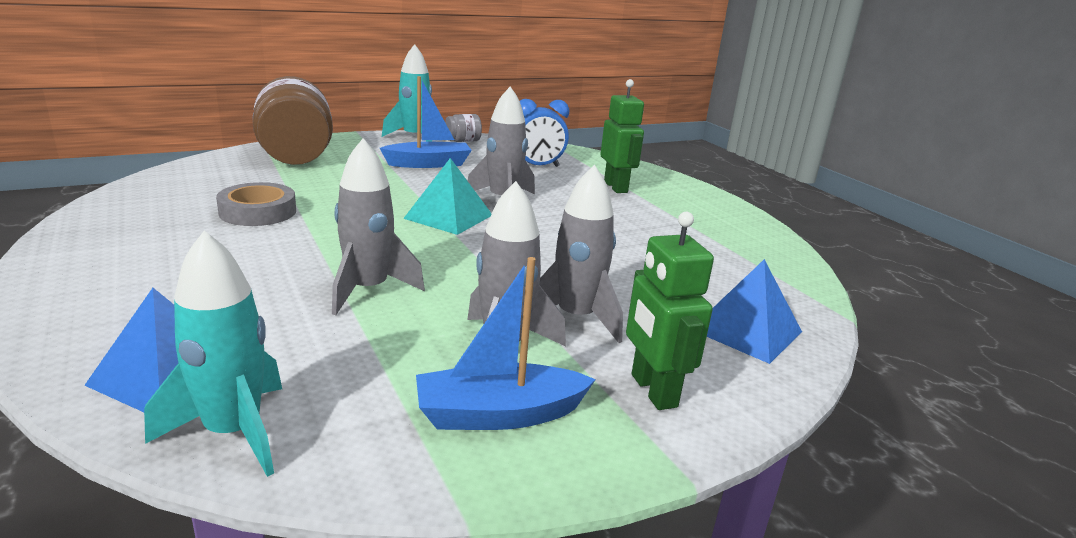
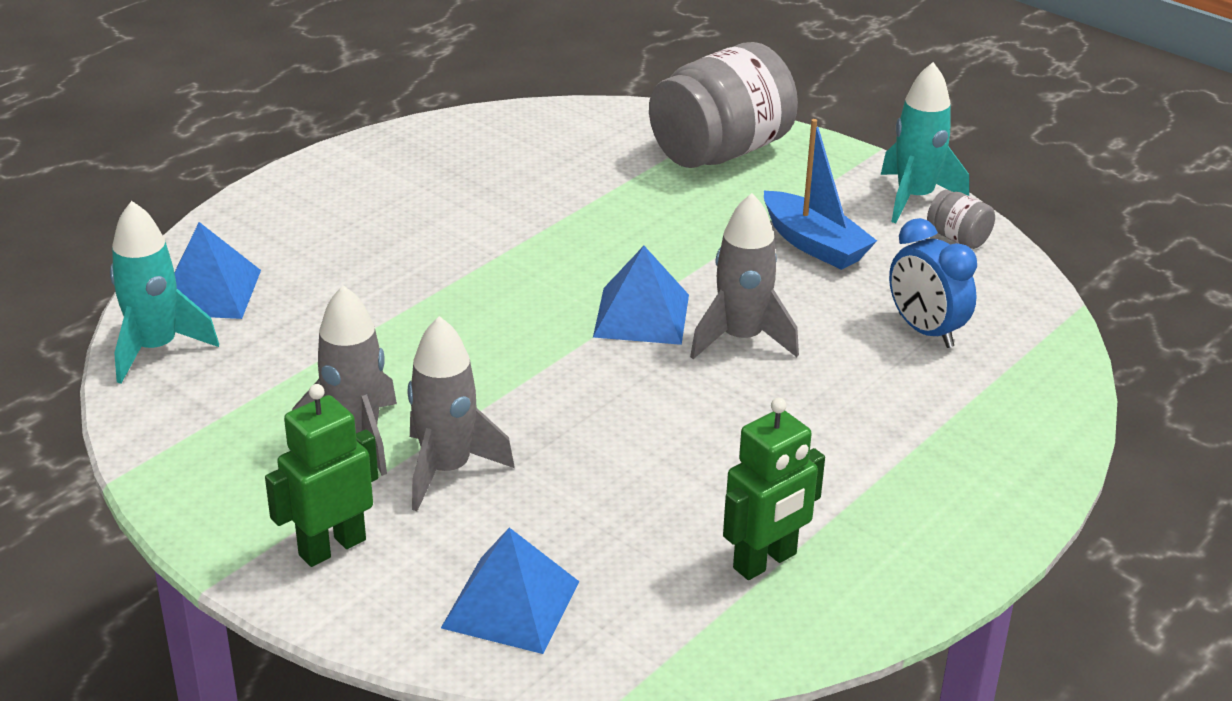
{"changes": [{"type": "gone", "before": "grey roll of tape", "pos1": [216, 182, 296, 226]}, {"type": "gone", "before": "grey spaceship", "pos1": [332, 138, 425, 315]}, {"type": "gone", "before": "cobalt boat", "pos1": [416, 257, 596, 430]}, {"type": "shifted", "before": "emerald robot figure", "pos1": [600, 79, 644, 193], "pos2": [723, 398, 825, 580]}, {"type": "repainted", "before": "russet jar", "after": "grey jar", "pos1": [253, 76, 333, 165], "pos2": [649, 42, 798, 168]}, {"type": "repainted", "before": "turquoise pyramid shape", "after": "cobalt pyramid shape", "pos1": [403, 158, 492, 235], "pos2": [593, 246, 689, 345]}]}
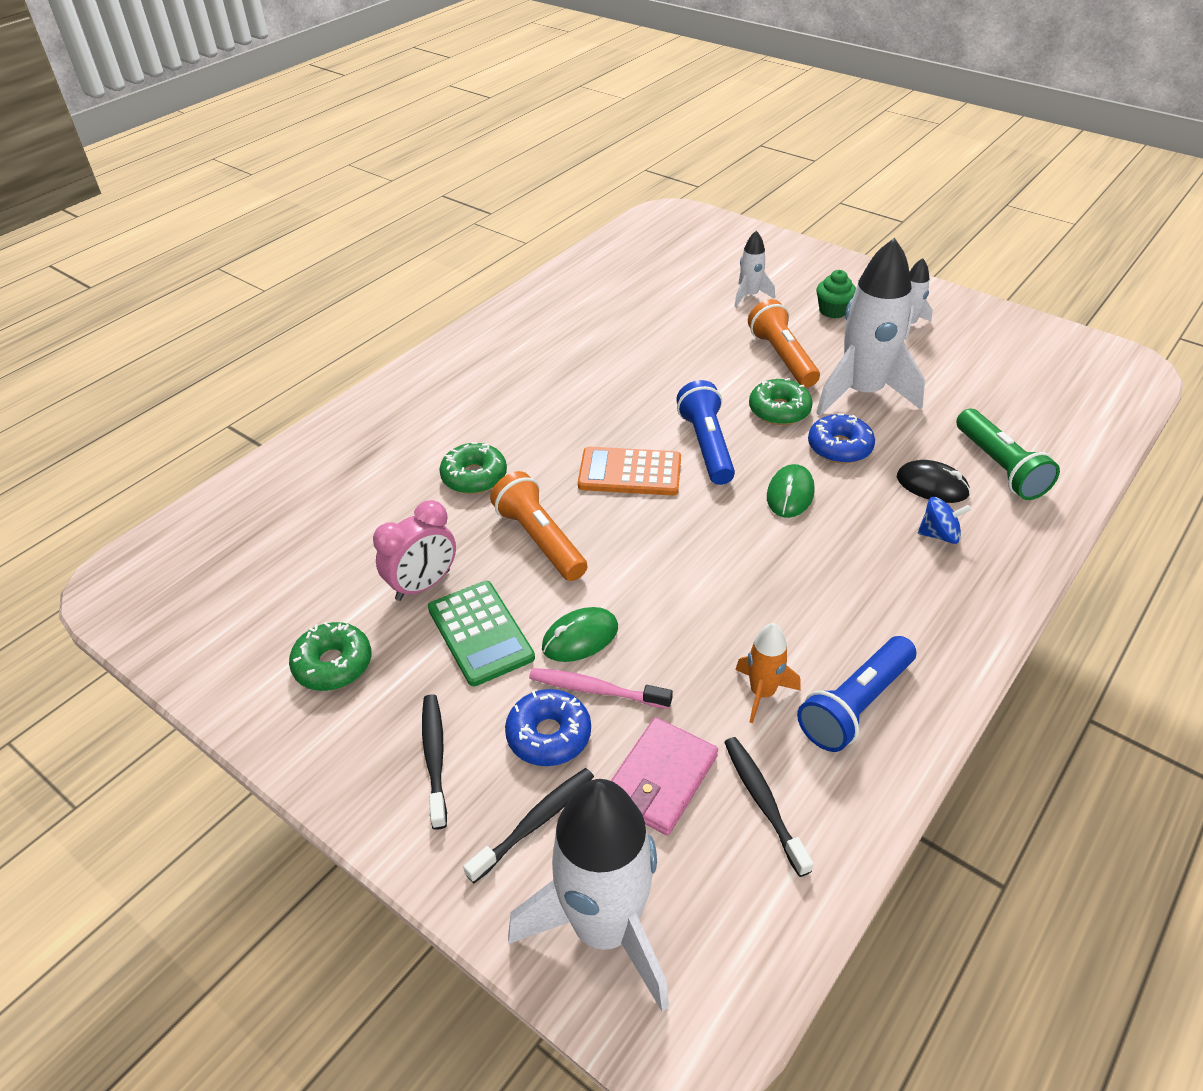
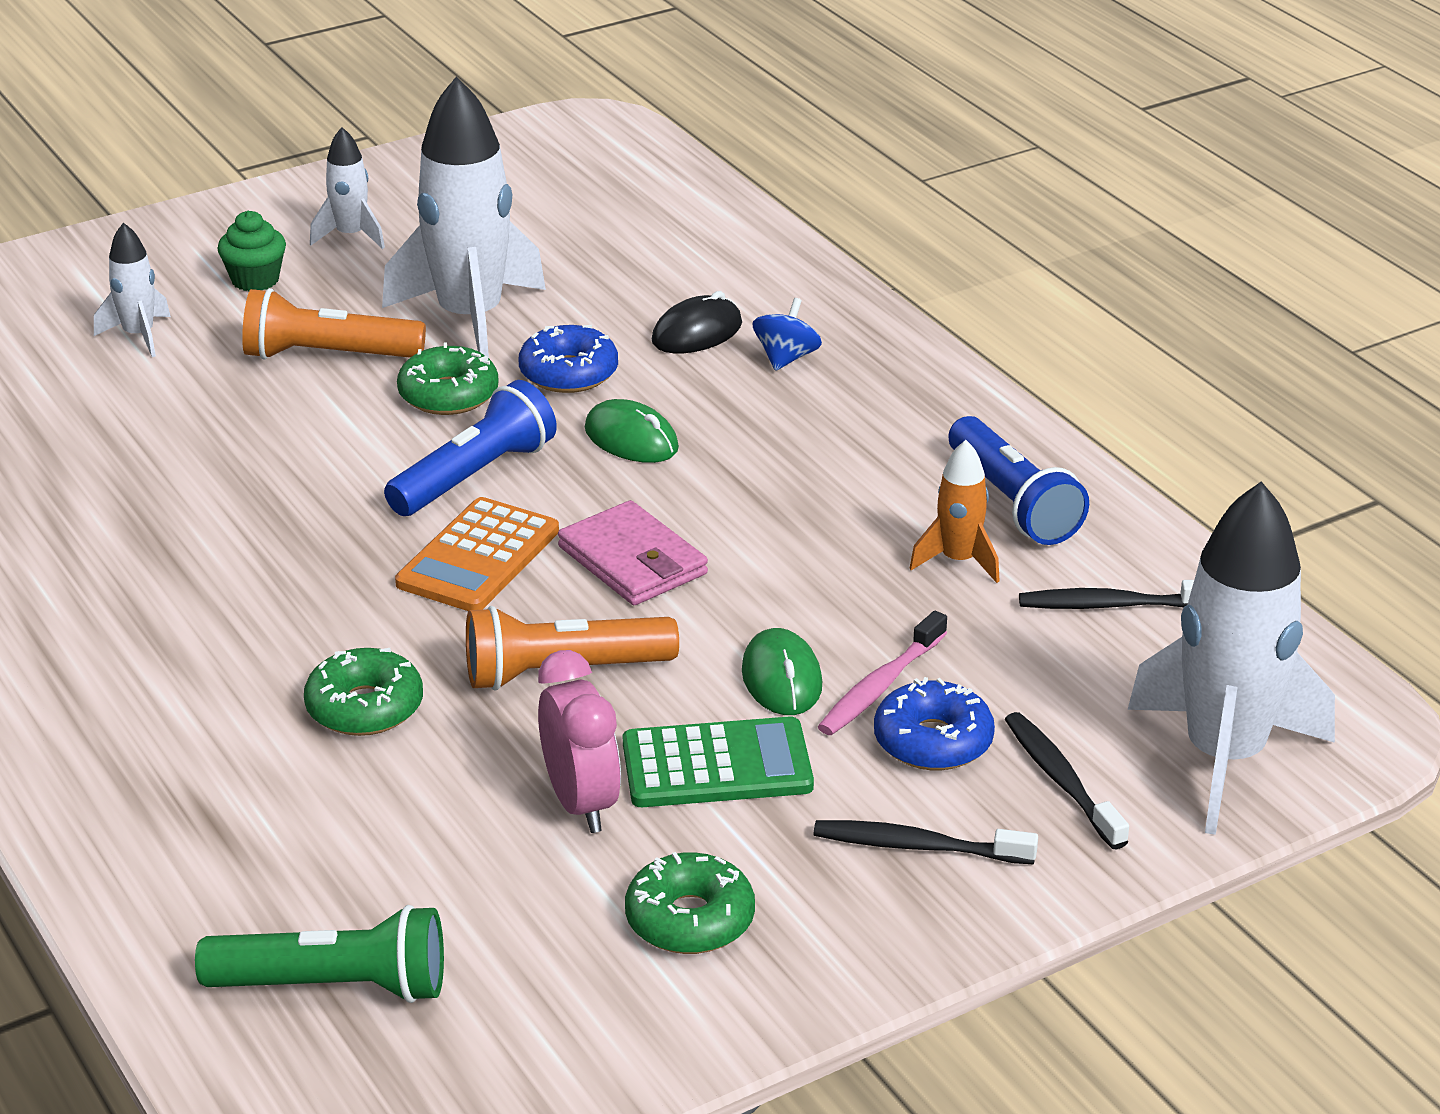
{"changes": [{"type": "shifted", "before": "rose-pink card wallet", "pos1": [611, 717, 718, 835], "pos2": [558, 500, 708, 605]}, {"type": "shifted", "before": "emerald pocket torch", "pos1": [956, 409, 1060, 500], "pos2": [195, 905, 444, 1003]}, {"type": "rotated", "before": "cobalt pocket torch", "pos1": [676, 380, 735, 485], "pos2": [384, 380, 557, 516], "turn": 120}]}
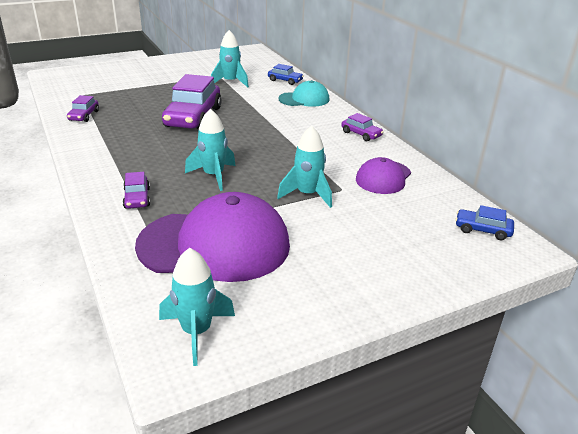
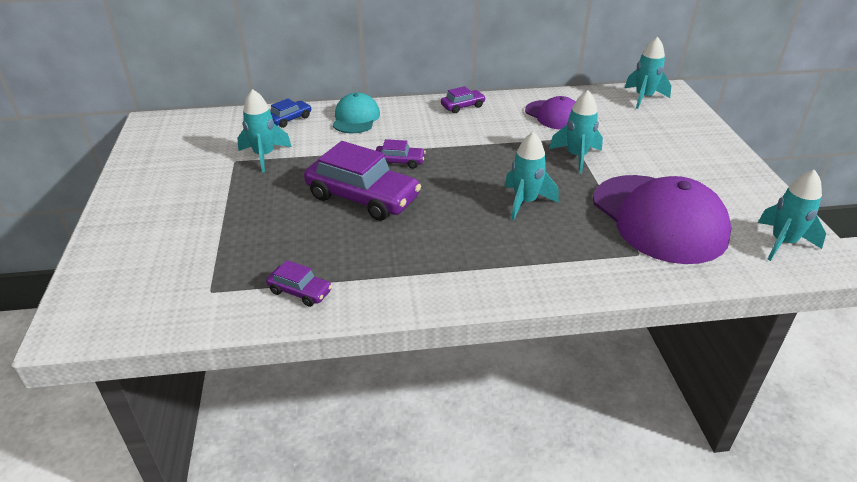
{"changes": [{"type": "shifted", "before": "purple automobile", "pos1": [123, 172, 150, 209], "pos2": [376, 139, 426, 169]}, {"type": "swapped", "before": "cobalt automobile", "after": "turquoise spaceship", "pos1": [455, 205, 514, 240], "pos2": [625, 37, 671, 109]}, {"type": "rotated", "before": "purple cap", "pos1": [135, 192, 290, 282], "pos2": [593, 175, 731, 264], "turn": 135}]}
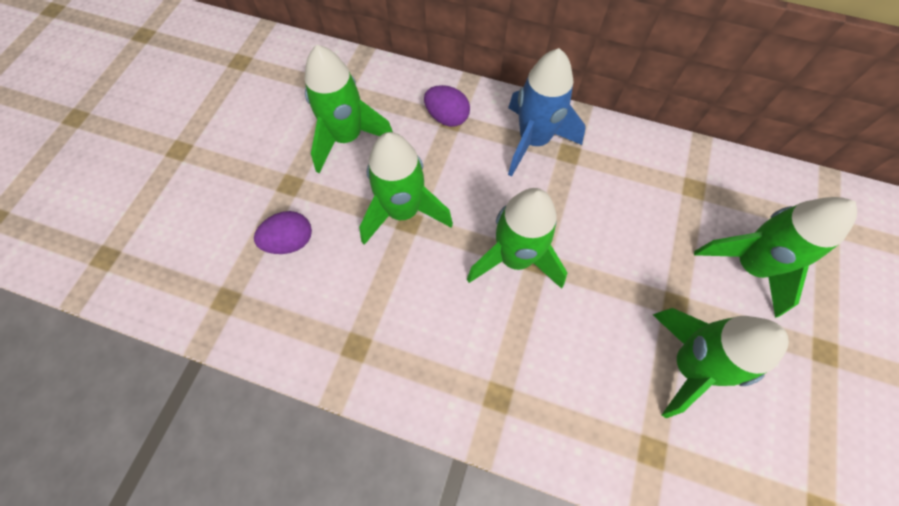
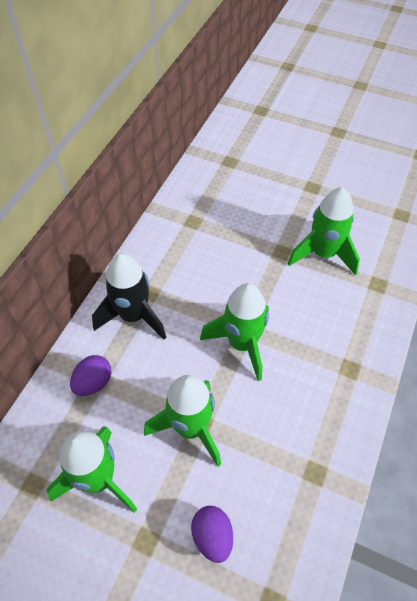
{"changes": [{"type": "gone", "before": "emerald spaceship", "pos1": [694, 197, 857, 318]}, {"type": "repainted", "before": "cobalt spaceship", "after": "black spaceship", "pos1": [508, 48, 586, 176], "pos2": [92, 253, 166, 339]}]}
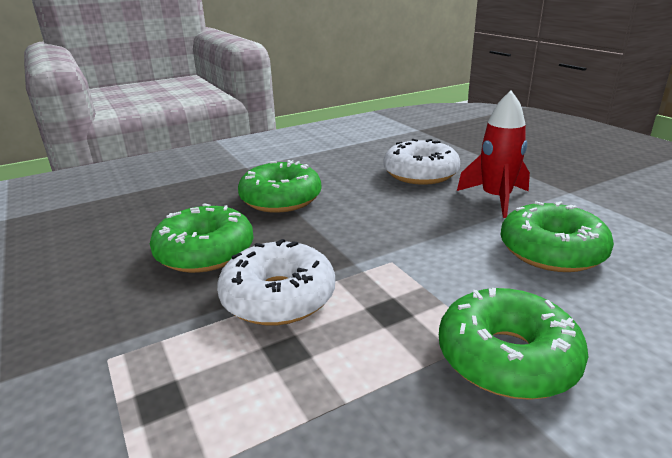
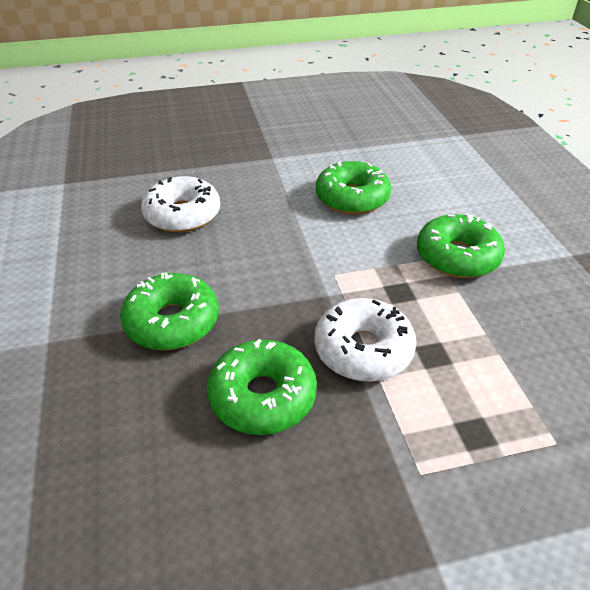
{"changes": [{"type": "gone", "before": "red spaceship", "pos1": [457, 91, 530, 218]}]}
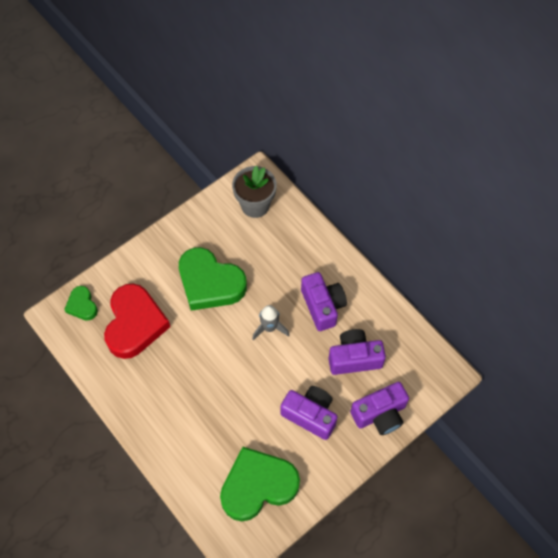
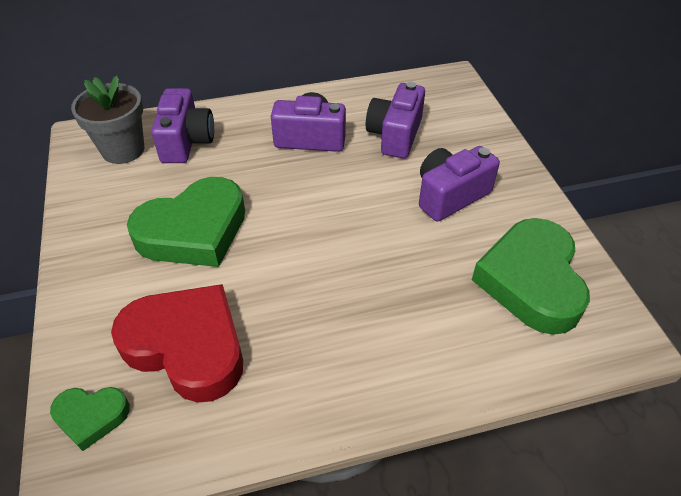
{"changes": [{"type": "gone", "before": "grey spaceship", "pos1": [252, 305, 289, 341]}, {"type": "shifted", "before": "purple camera", "pos1": [350, 382, 409, 435], "pos2": [151, 88, 214, 163]}]}
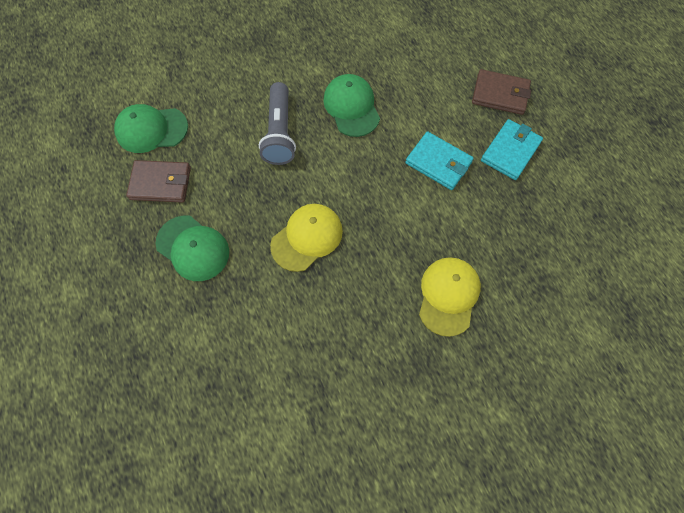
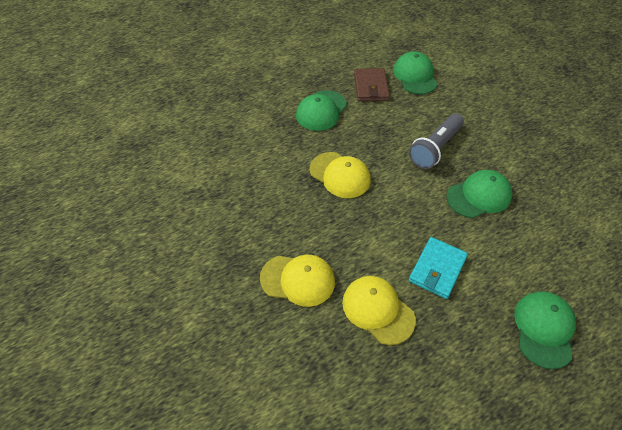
{"changes": [{"type": "gone", "before": "turquoise card wallet", "pos1": [481, 119, 543, 180]}, {"type": "new", "after": "golden cap", "pos2": [342, 276, 416, 345]}, {"type": "swapped", "before": "russet card wallet", "after": "emerald cap", "pos1": [472, 69, 531, 115], "pos2": [514, 291, 576, 369]}, {"type": "rotated", "before": "grey pocket torch", "pos1": [259, 82, 296, 165], "pos2": [409, 114, 464, 169], "turn": -45}]}
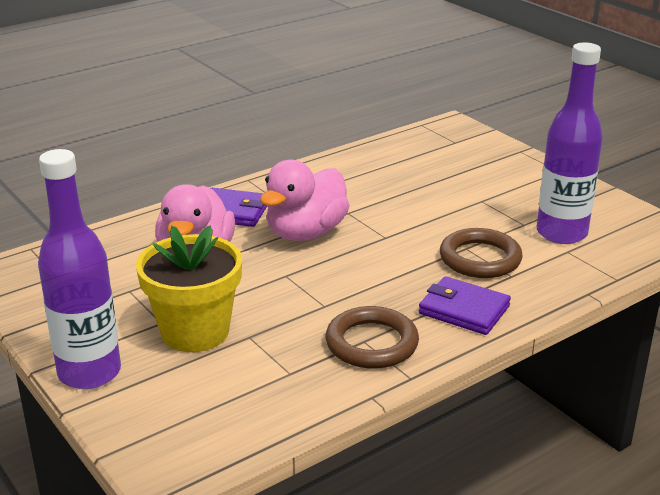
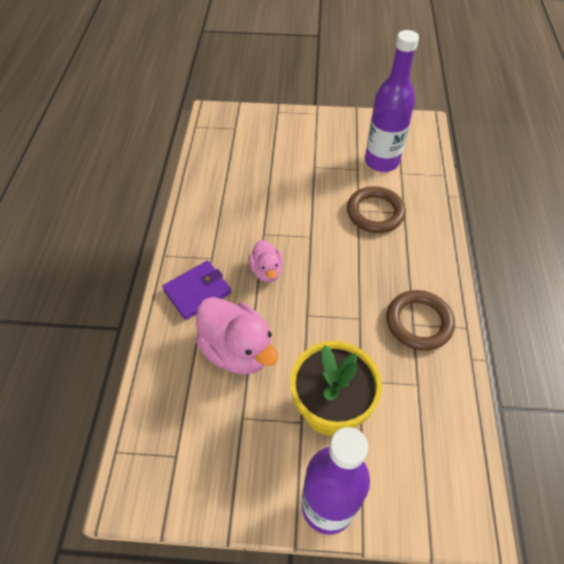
{"changes": [{"type": "gone", "before": "purple card wallet", "pos1": [419, 276, 511, 335]}, {"type": "scaled", "before": "rose-pink toy duck", "pos1": [260, 160, 350, 241], "pos2": [248, 240, 283, 282], "scale": 0.56}]}
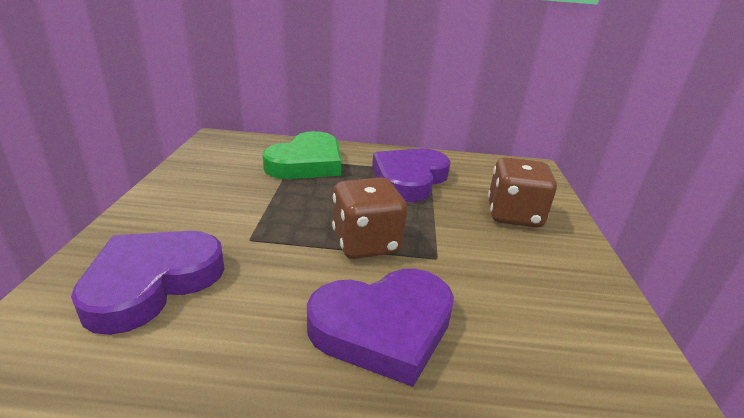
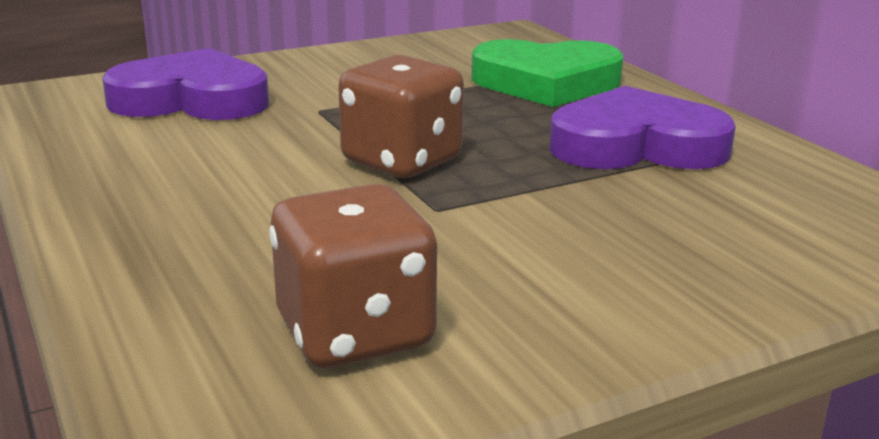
{"changes": [{"type": "gone", "before": "purple heart", "pos1": [307, 269, 454, 387]}, {"type": "shifted", "before": "russet die", "pos1": [488, 157, 557, 227], "pos2": [269, 184, 437, 368]}]}
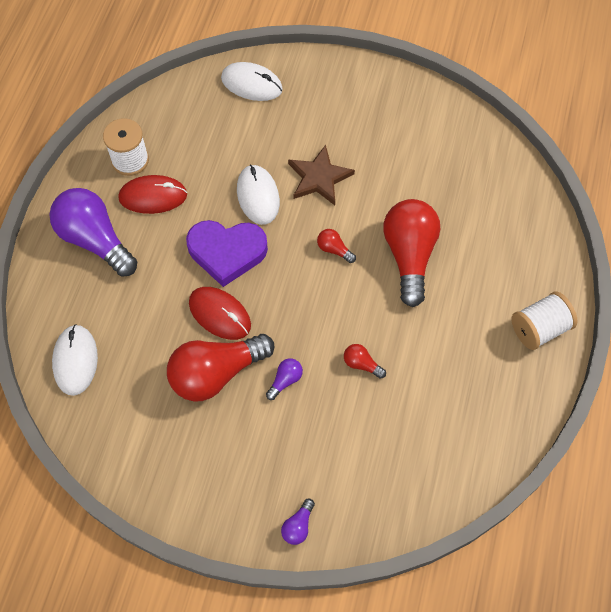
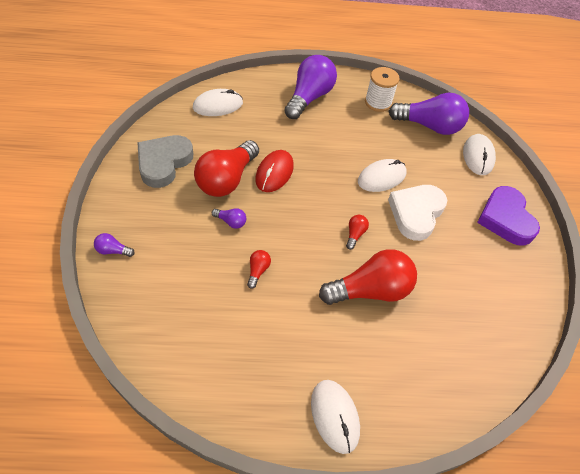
{"changes": [{"type": "gone", "before": "red mouse", "pos1": [118, 175, 187, 214]}, {"type": "new", "after": "grey heart", "pos2": [137, 135, 193, 188]}, {"type": "new", "after": "purple bulb", "pos2": [388, 93, 469, 135]}, {"type": "shifted", "before": "purple heart", "pos1": [186, 220, 268, 287], "pos2": [477, 186, 540, 246]}, {"type": "swapped", "before": "russet five-pointed star", "after": "pure white heart", "pos1": [288, 145, 355, 205], "pos2": [388, 185, 447, 241]}, {"type": "swapped", "before": "pure white spool", "after": "pure white mouse", "pos1": [511, 292, 578, 350], "pos2": [311, 380, 360, 454]}, {"type": "rotated", "before": "red bulb", "pos1": [167, 334, 275, 402], "pos2": [194, 140, 259, 197], "turn": -105}]}
